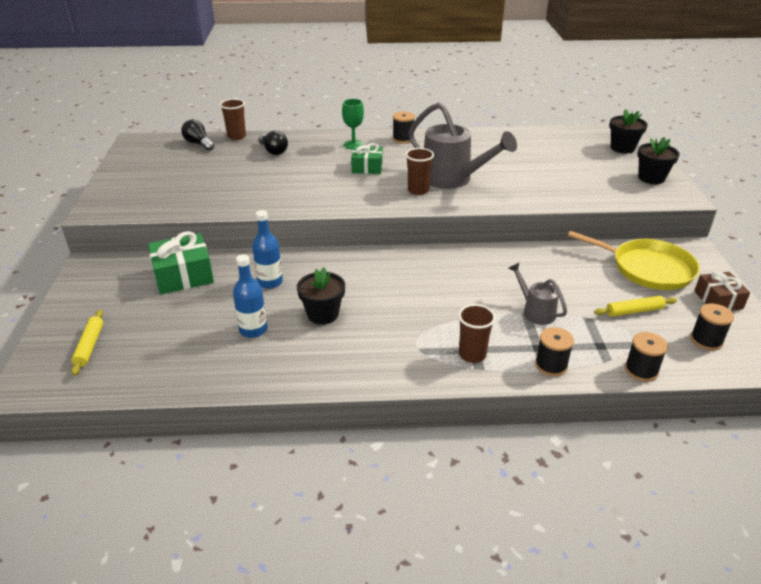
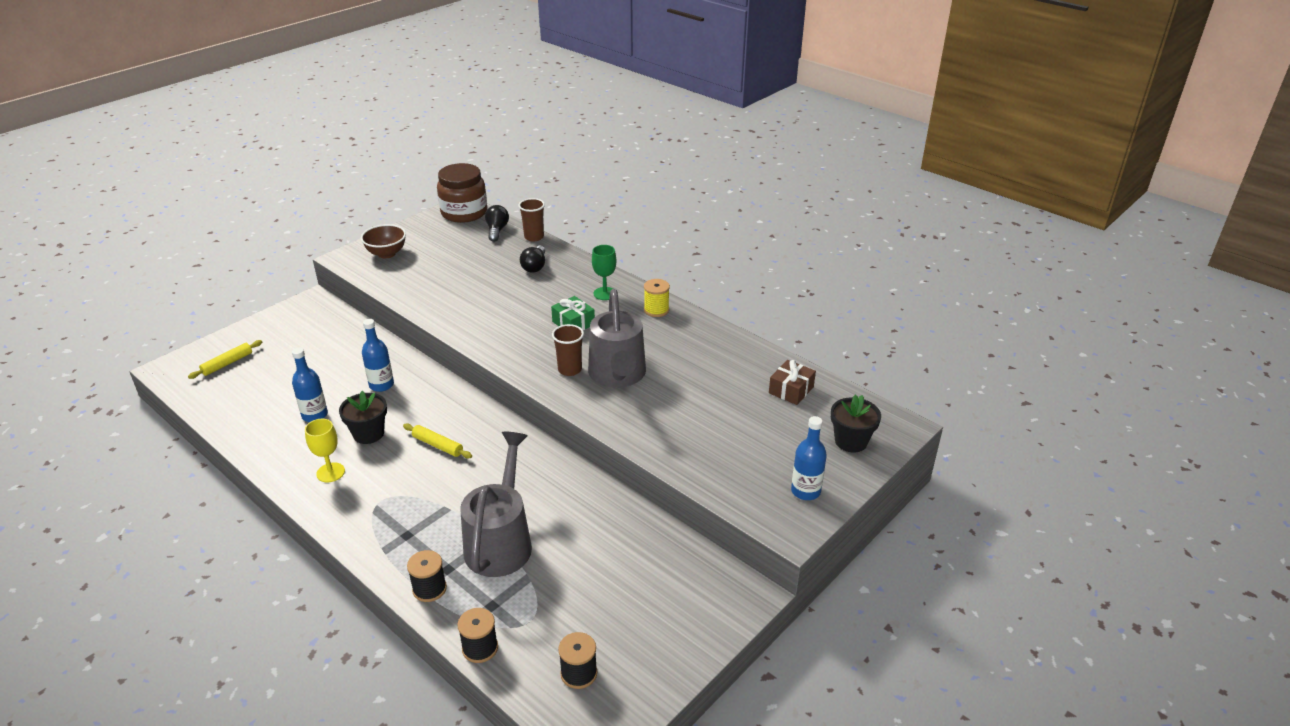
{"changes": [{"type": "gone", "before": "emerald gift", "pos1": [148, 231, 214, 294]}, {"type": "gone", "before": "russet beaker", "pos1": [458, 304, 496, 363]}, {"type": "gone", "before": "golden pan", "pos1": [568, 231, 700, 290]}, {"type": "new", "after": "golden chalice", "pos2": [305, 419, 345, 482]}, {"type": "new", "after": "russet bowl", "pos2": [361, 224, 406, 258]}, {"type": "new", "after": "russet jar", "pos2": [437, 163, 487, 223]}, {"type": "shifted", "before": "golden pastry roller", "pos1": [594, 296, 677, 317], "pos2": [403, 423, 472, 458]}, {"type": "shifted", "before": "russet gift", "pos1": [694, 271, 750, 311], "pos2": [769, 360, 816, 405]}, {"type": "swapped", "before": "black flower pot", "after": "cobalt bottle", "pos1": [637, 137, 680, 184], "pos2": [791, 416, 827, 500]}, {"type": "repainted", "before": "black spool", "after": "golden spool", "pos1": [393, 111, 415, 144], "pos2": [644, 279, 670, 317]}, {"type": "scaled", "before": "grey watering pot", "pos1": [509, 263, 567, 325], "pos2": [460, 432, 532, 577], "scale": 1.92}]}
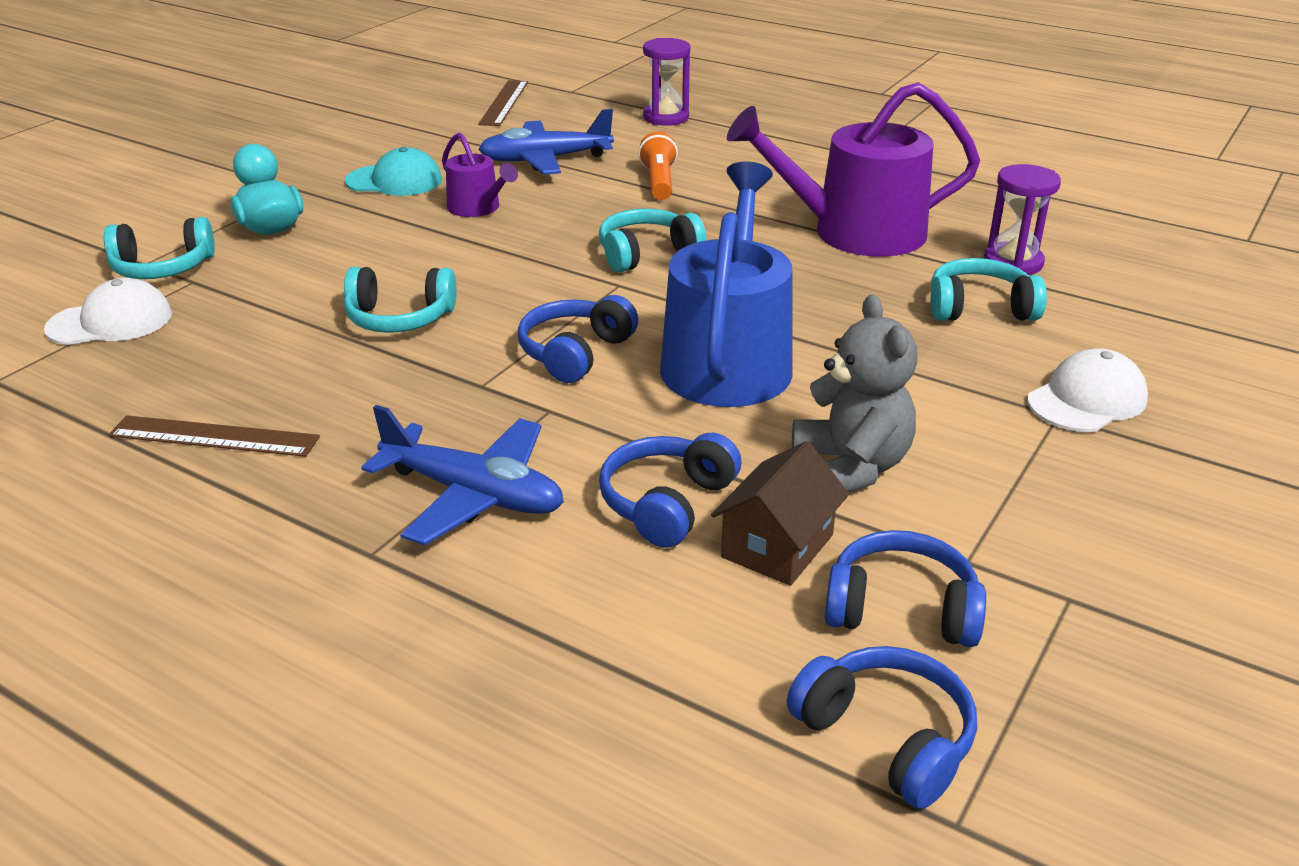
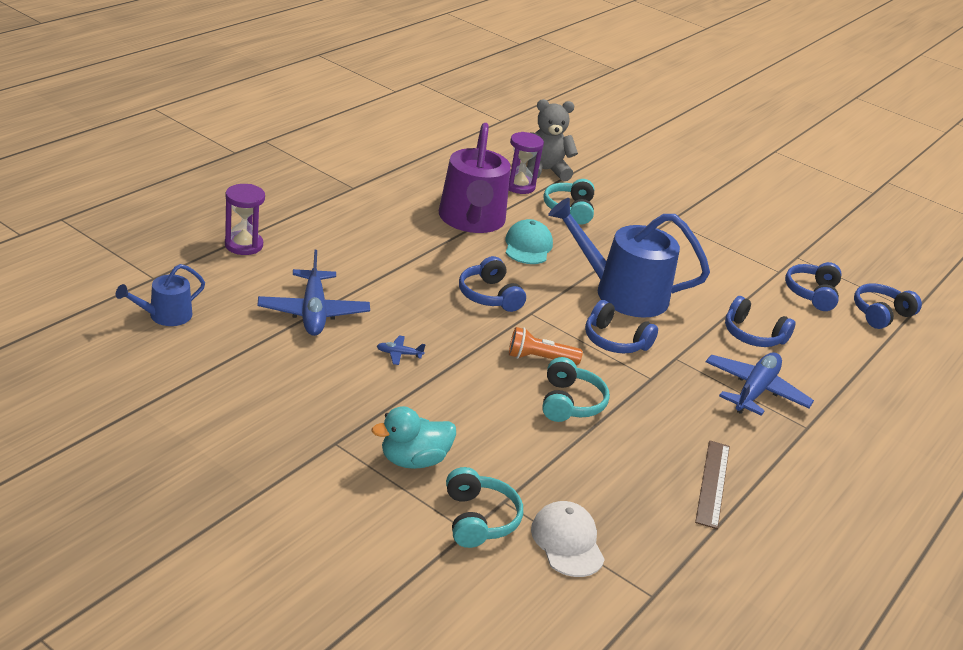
{"changes": [{"type": "gone", "before": "russet toy house", "pos1": [711, 441, 849, 586]}, {"type": "gone", "before": "pure white cap", "pos1": [1027, 348, 1148, 432]}, {"type": "shifted", "before": "turquoise cap", "pos1": [345, 147, 442, 196], "pos2": [505, 219, 553, 264]}, {"type": "shifted", "before": "orange pocket torch", "pos1": [638, 132, 678, 200], "pos2": [509, 327, 583, 365]}, {"type": "shifted", "before": "grey teddy", "pos1": [792, 295, 918, 493], "pos2": [527, 99, 578, 181]}, {"type": "swapped", "before": "purple watering pot", "after": "cobalt toy plane", "pos1": [442, 133, 518, 217], "pos2": [377, 335, 426, 365]}, {"type": "swapped", "before": "russet straightedge", "after": "cobalt watering pot", "pos1": [478, 80, 528, 126], "pos2": [116, 264, 205, 326]}, {"type": "repainted", "before": "turquoise headset", "after": "cobalt headset", "pos1": [599, 208, 706, 272], "pos2": [459, 256, 526, 312]}]}
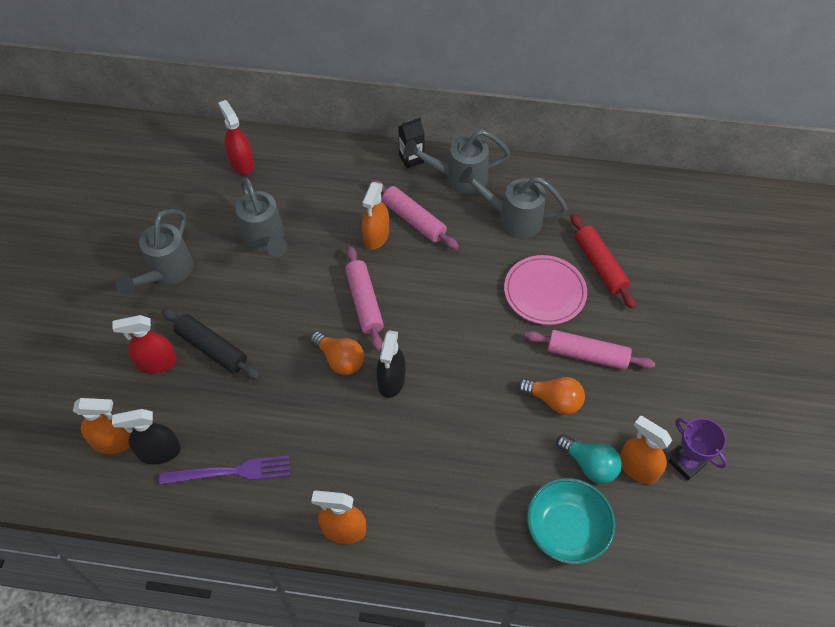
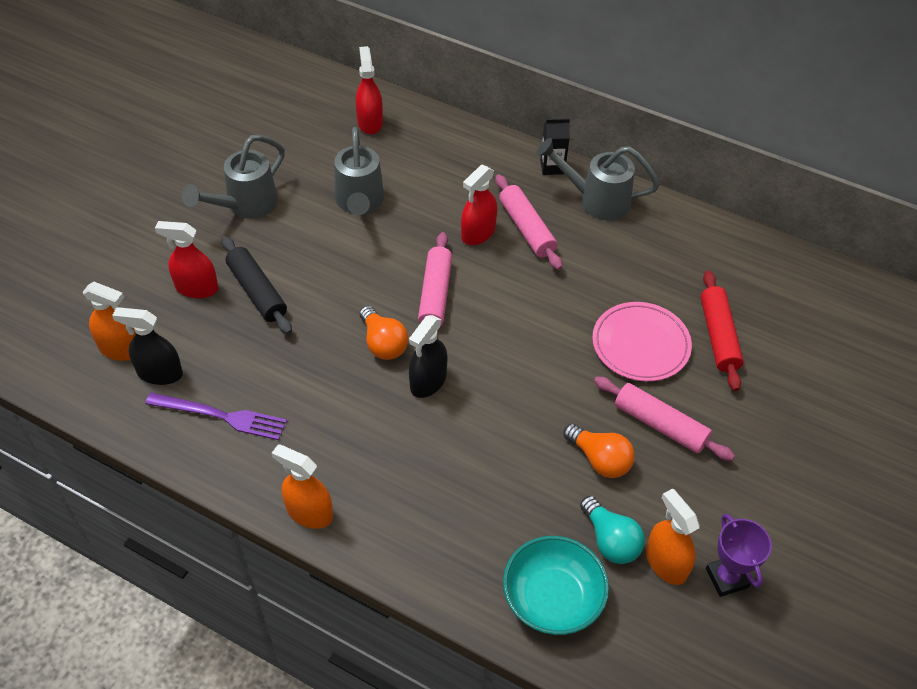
{"changes": [{"type": "gone", "before": "grey watering pot", "pos1": [459, 167, 568, 238]}, {"type": "repainted", "before": "orange sprayer", "after": "red sprayer", "pos1": [362, 182, 389, 250], "pos2": [461, 165, 497, 245]}]}
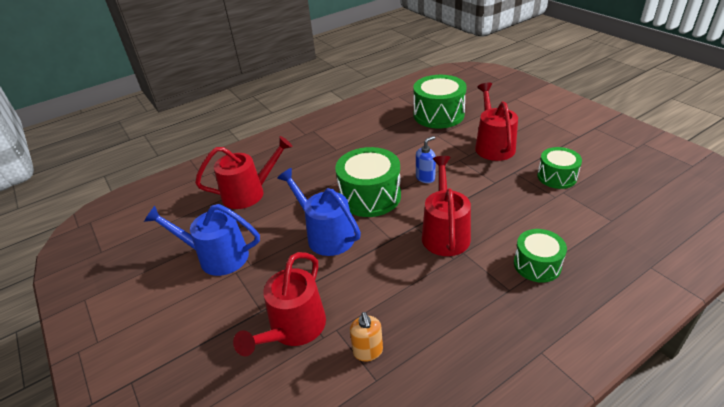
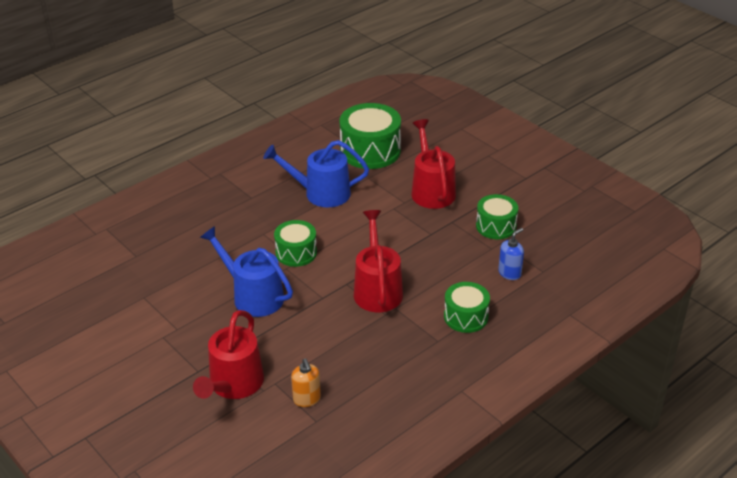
{"changes": [{"type": "gone", "before": "red watering pot", "pos1": [195, 136, 293, 209]}, {"type": "shifted", "before": "cobalt watering pot", "pos1": [144, 204, 260, 276], "pos2": [263, 140, 369, 207]}, {"type": "shifted", "before": "cobalt soap dispenser", "pos1": [416, 136, 436, 183], "pos2": [498, 228, 524, 280]}, {"type": "scaled", "before": "emerald drum", "pos1": [335, 147, 401, 217], "pos2": [274, 220, 317, 267], "scale": 0.61}]}
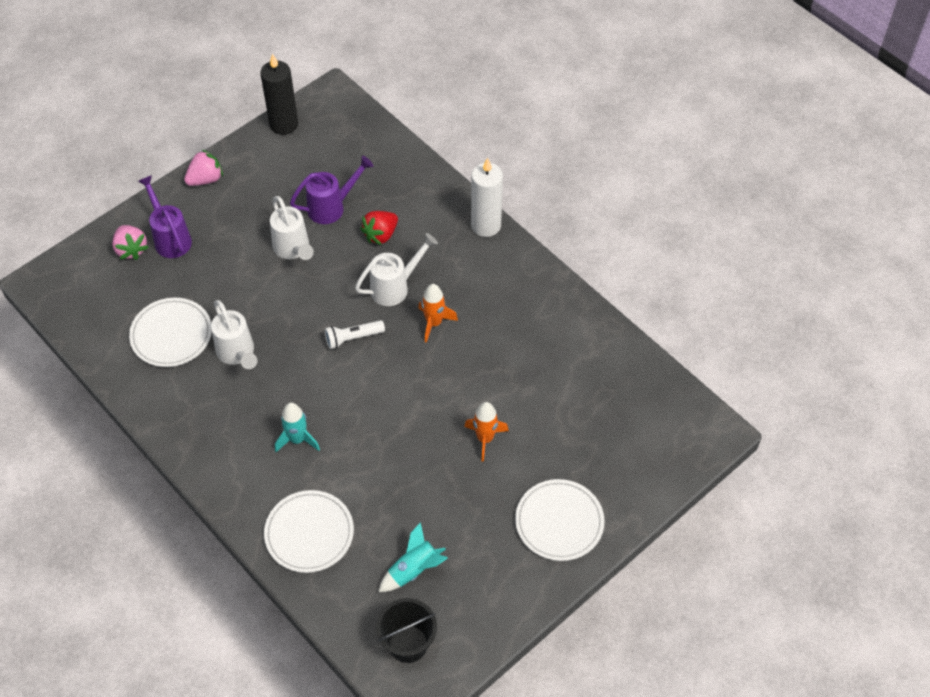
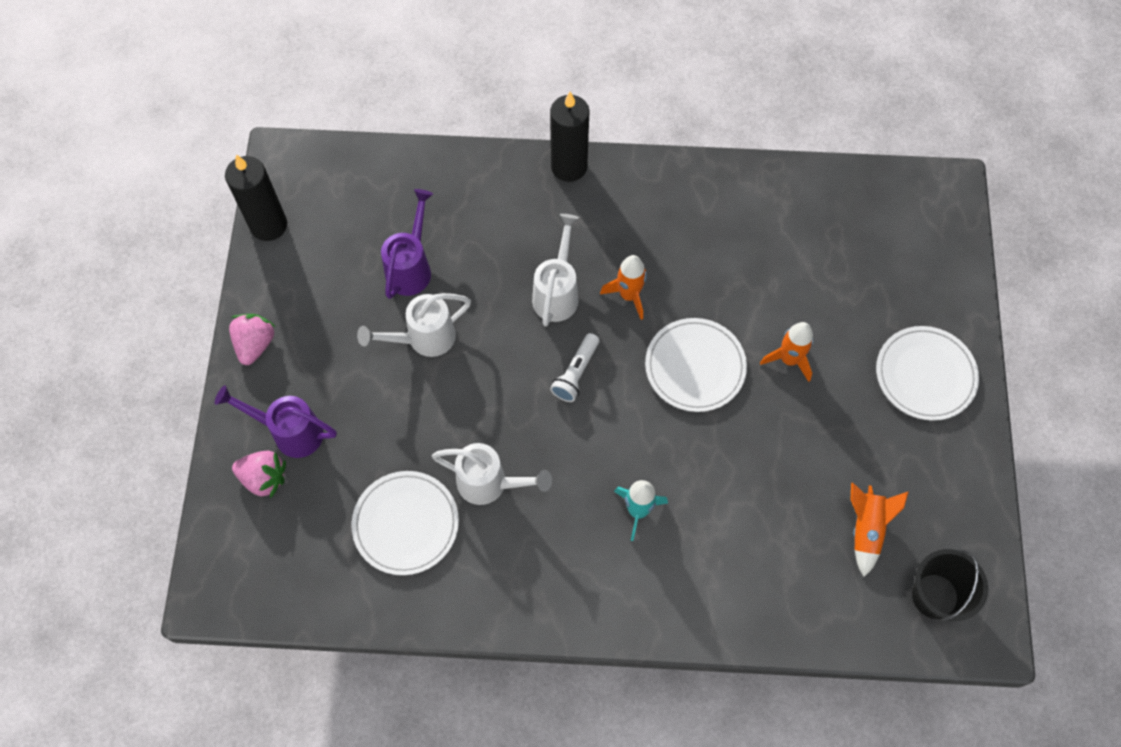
{"changes": [{"type": "gone", "before": "red berry", "pos1": [360, 211, 398, 245]}, {"type": "shifted", "before": "pure white dinner plate", "pos1": [264, 490, 354, 573], "pos2": [645, 318, 747, 412]}, {"type": "repainted", "before": "turquoise spaceship", "after": "orange spaceship", "pos1": [378, 522, 448, 592], "pos2": [850, 483, 908, 577]}, {"type": "repainted", "before": "pure white wax candle", "after": "black wax candle", "pos1": [471, 158, 503, 237], "pos2": [550, 92, 590, 182]}, {"type": "rotated", "before": "pure white watering pot", "pos1": [270, 196, 314, 260], "pos2": [357, 293, 471, 357], "turn": 135}]}
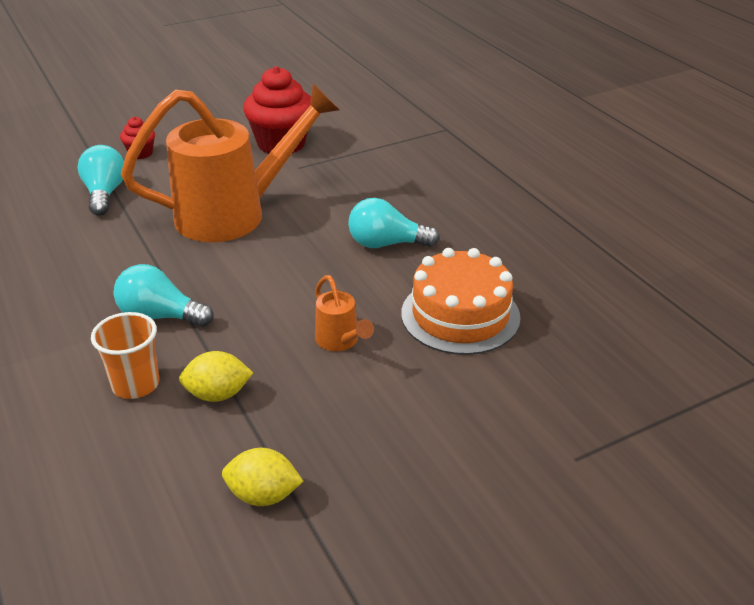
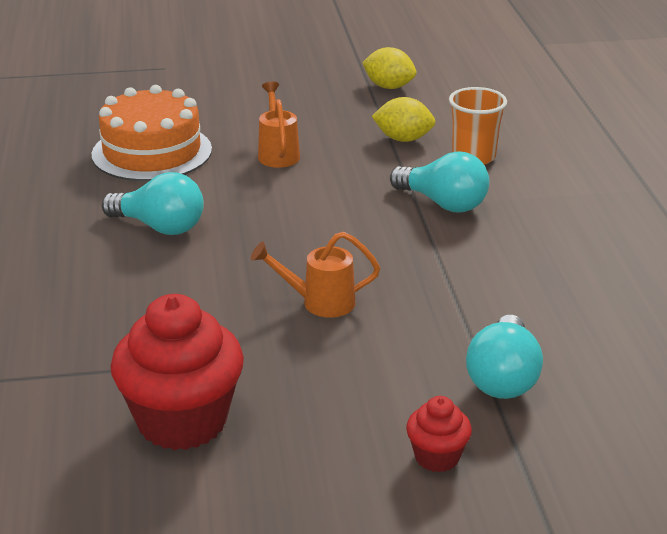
{"changes": [{"type": "scaled", "before": "orange watering pot", "pos1": [121, 83, 340, 242], "pos2": [251, 232, 380, 318], "scale": 0.41}]}
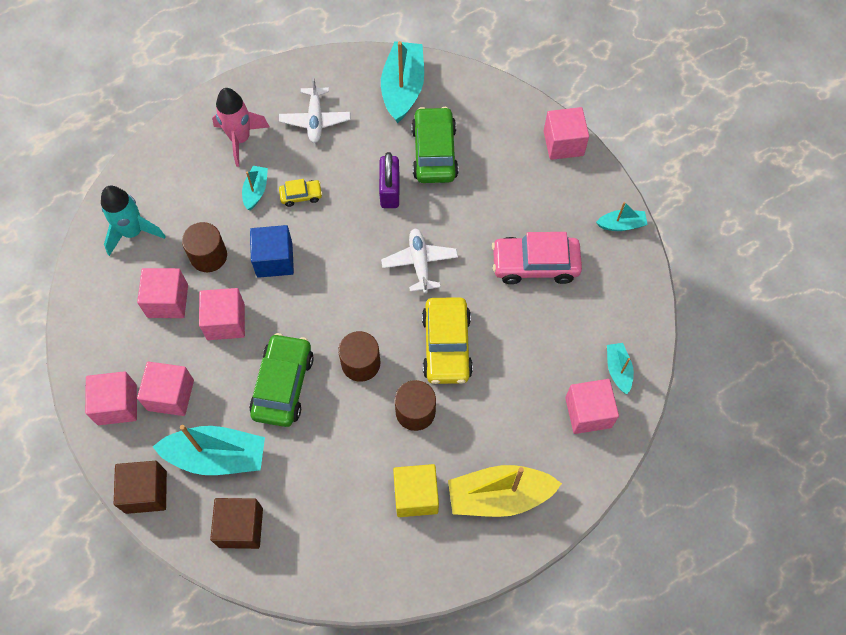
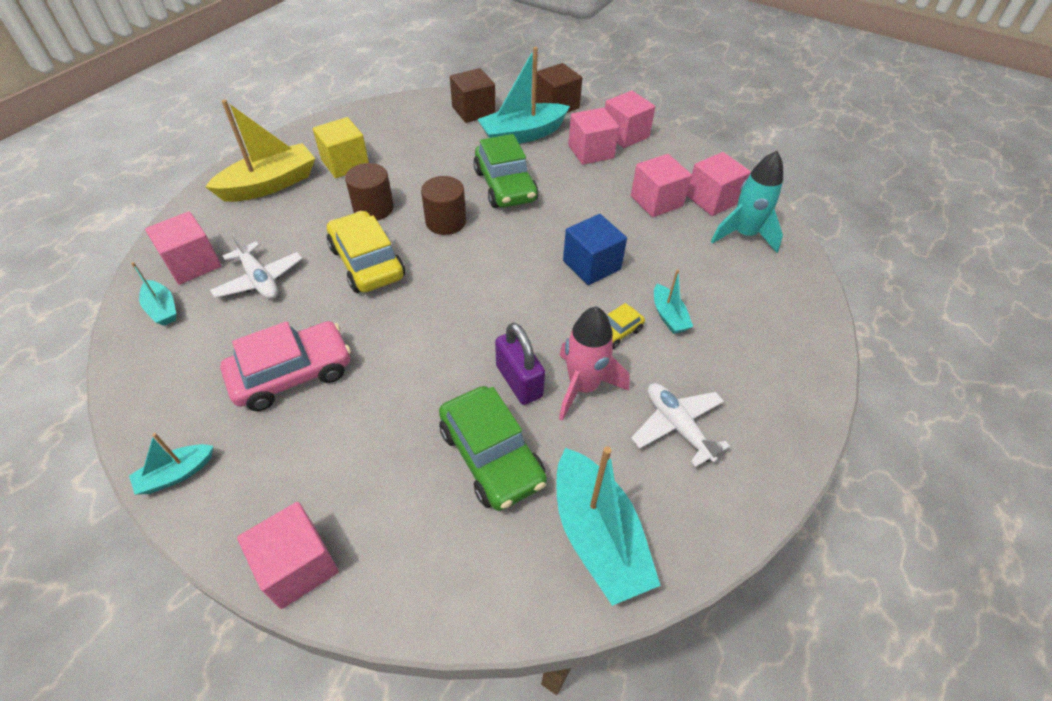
{"changes": [{"type": "gone", "before": "russet solid cylinder", "pos1": [182, 222, 227, 272]}, {"type": "shifted", "before": "rose-pink cube", "pos1": [199, 288, 245, 340], "pos2": [686, 152, 751, 216]}, {"type": "shifted", "before": "rose-pink spaceship", "pos1": [212, 88, 269, 167], "pos2": [559, 306, 630, 421]}, {"type": "shifted", "before": "pure white toy plane", "pos1": [381, 228, 458, 293], "pos2": [210, 232, 303, 299]}]}
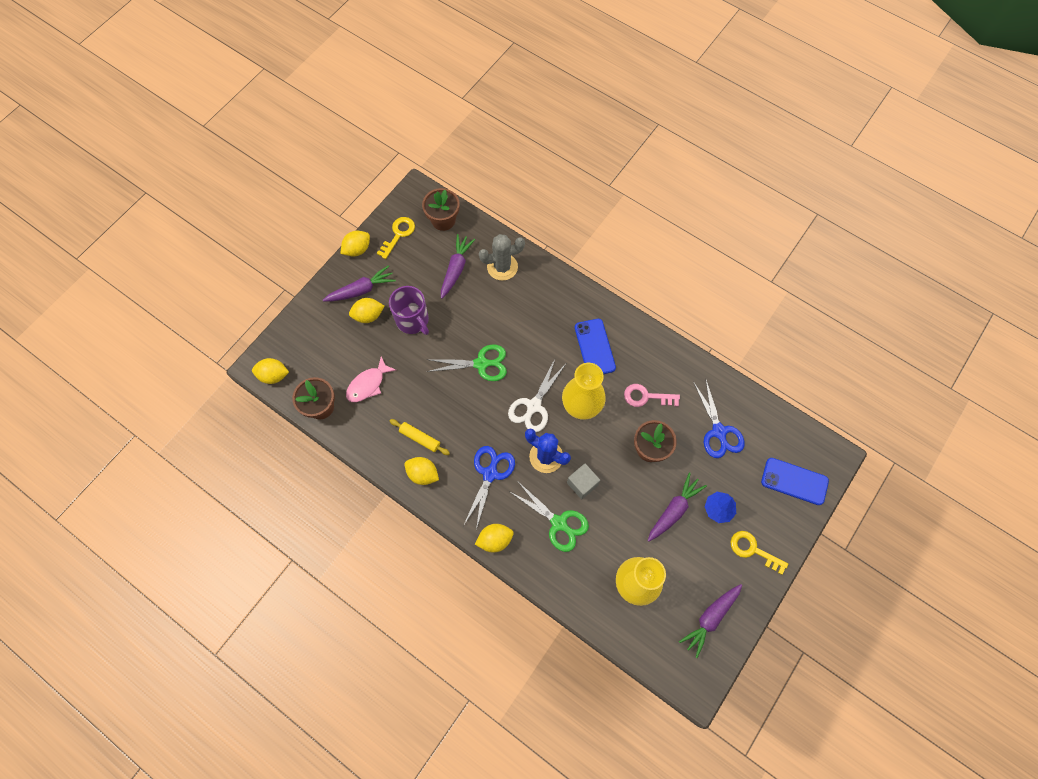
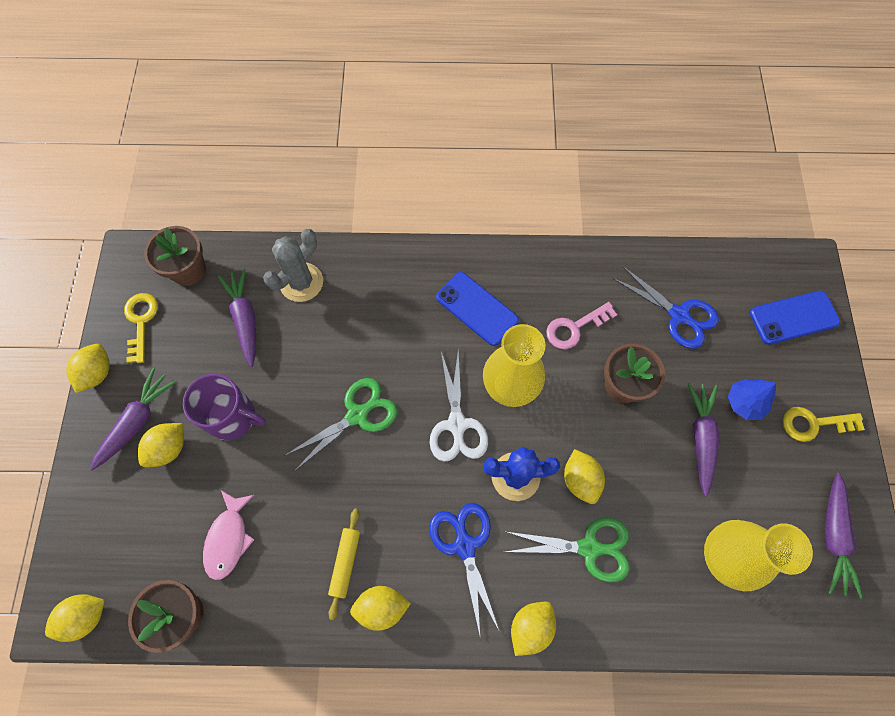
{"changes": [{"type": "swapped", "before": "grey cube", "after": "golden toy lemon", "pos1": [567, 464, 600, 499], "pos2": [564, 449, 605, 504]}, {"type": "rotated", "before": "golden pastry roller", "pos1": [390, 419, 450, 455], "pos2": [328, 509, 360, 620], "turn": -75}]}
